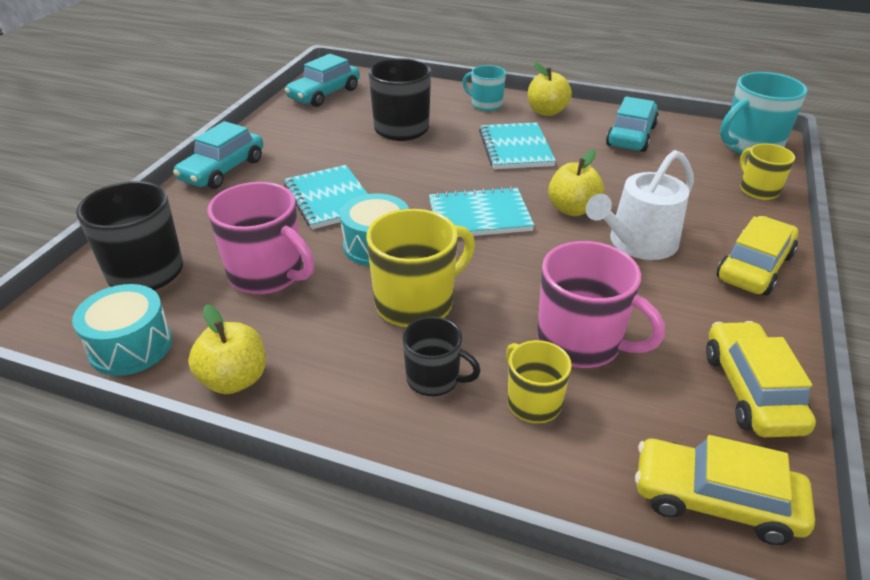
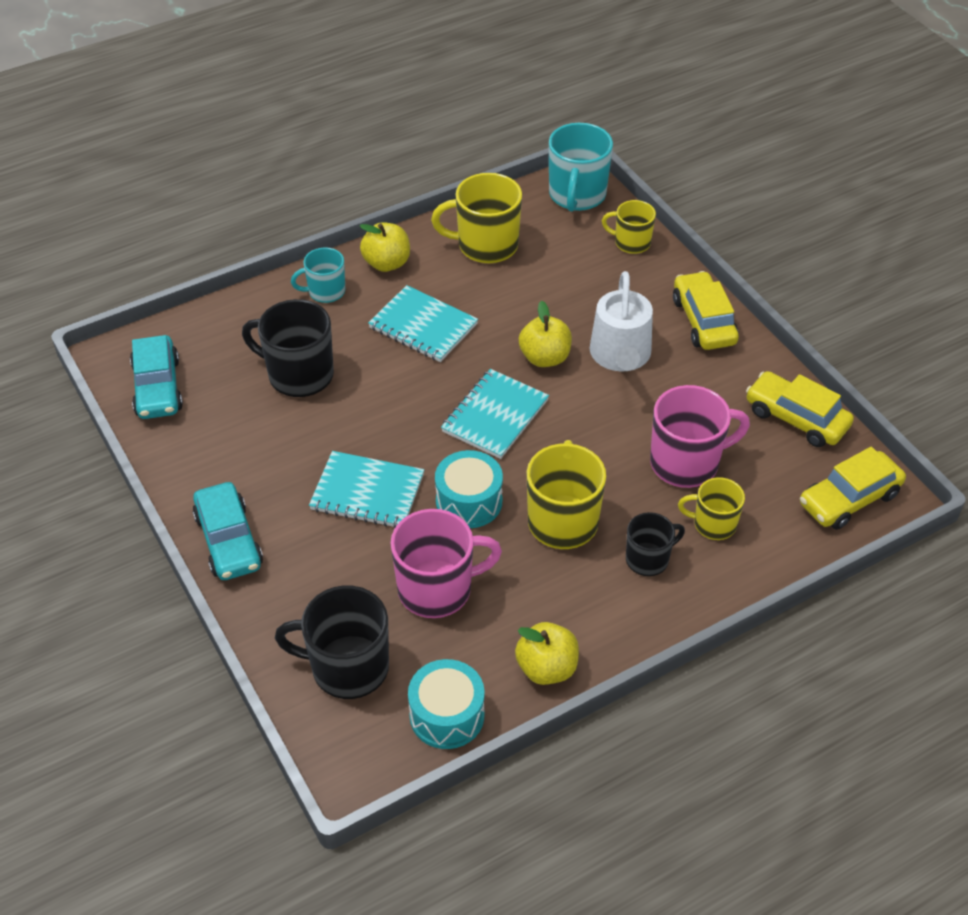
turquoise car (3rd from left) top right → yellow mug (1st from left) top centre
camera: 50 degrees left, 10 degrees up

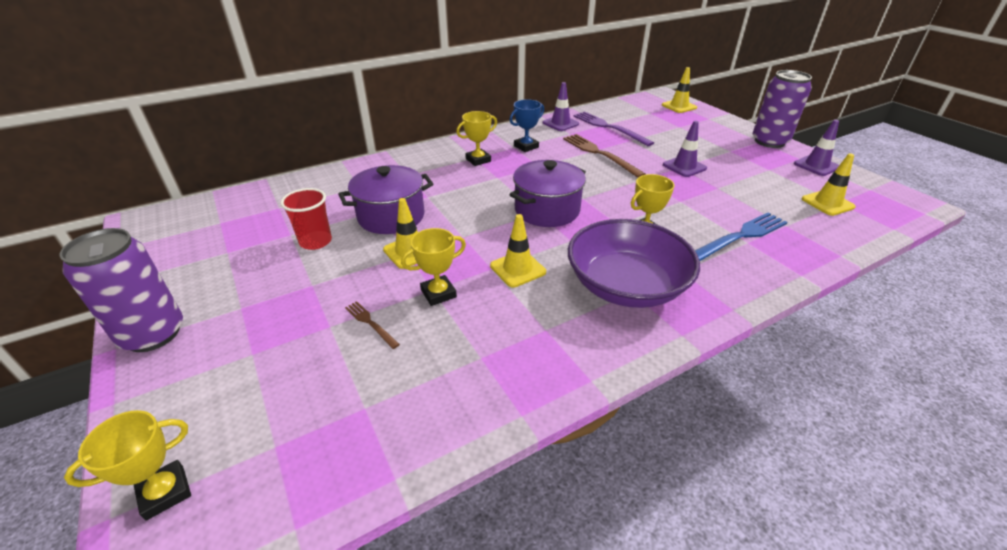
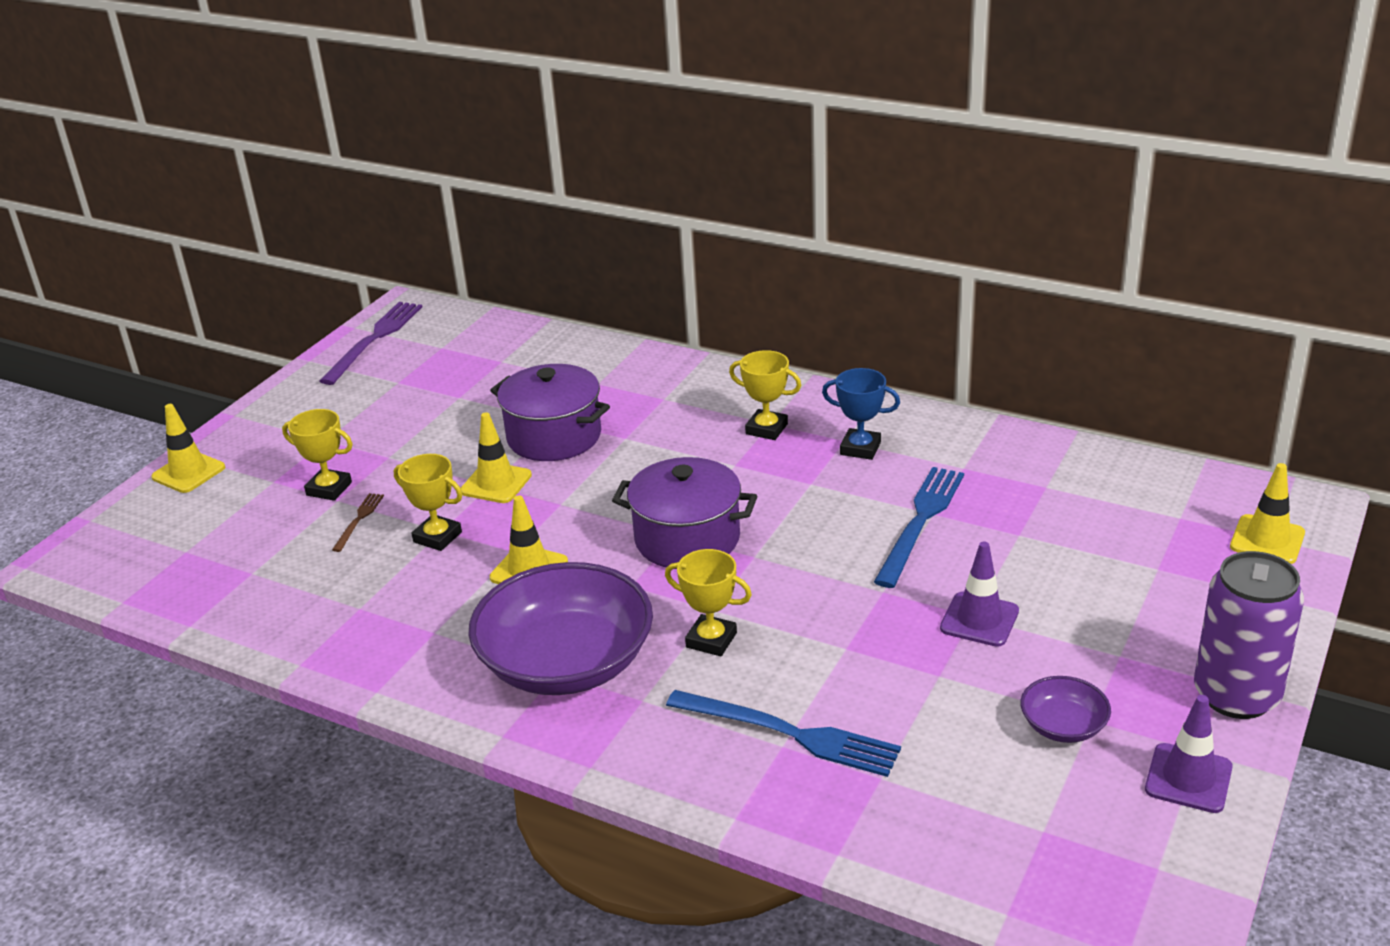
purple can (1st from left) middle left → -
red cup middle left → -
purple traffic cone (1st from left) top centre → -
- → purple bowl (2nd from left) bottom right
yellow trophy (1st from left) bottom left → yellow trophy (1st from left) middle left, moved
purple fork top centre → purple fork middle left, moved
yellow traffic cone (4th from left in the first image) middle right → yellow traffic cone (1st from left) middle left, moved
brown fork (2nd from left) top centre → blue fork (2nd from left) centre
camera: 60 degrees right, 5 degrees down

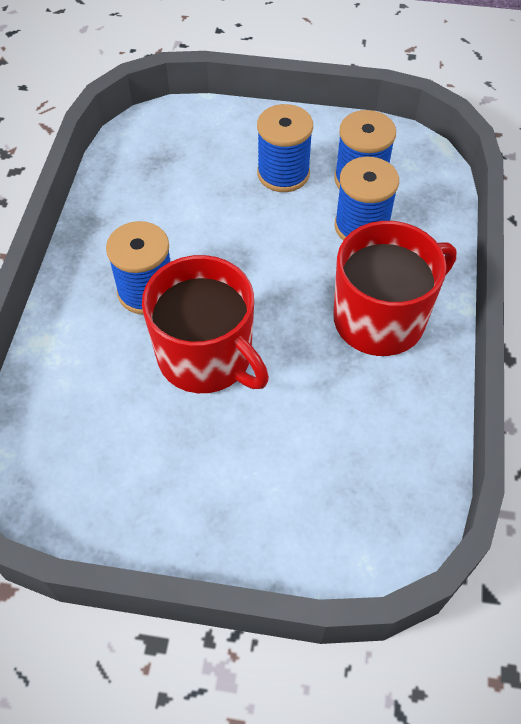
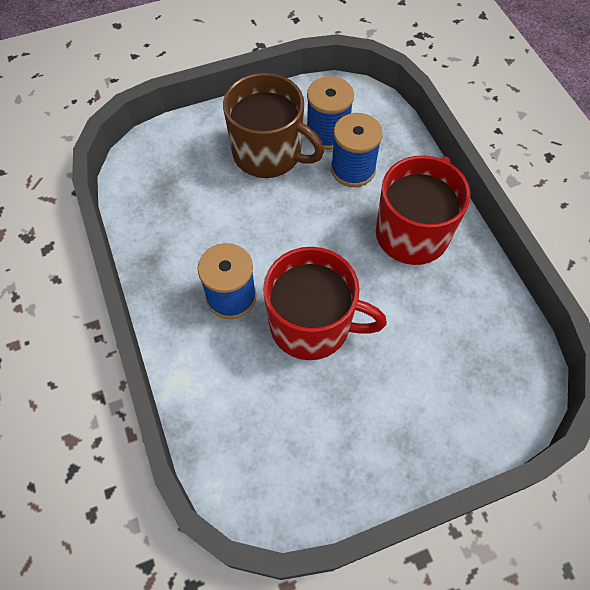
blue spool (2nd from left) top centre → brown mug top centre
camera: 30 degrees left, 5 degrees up

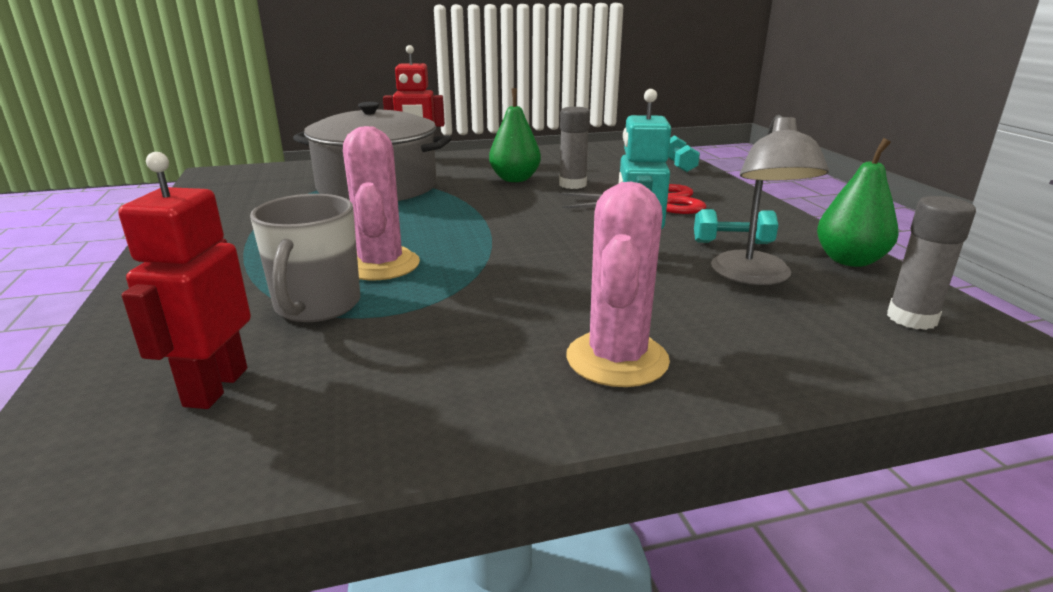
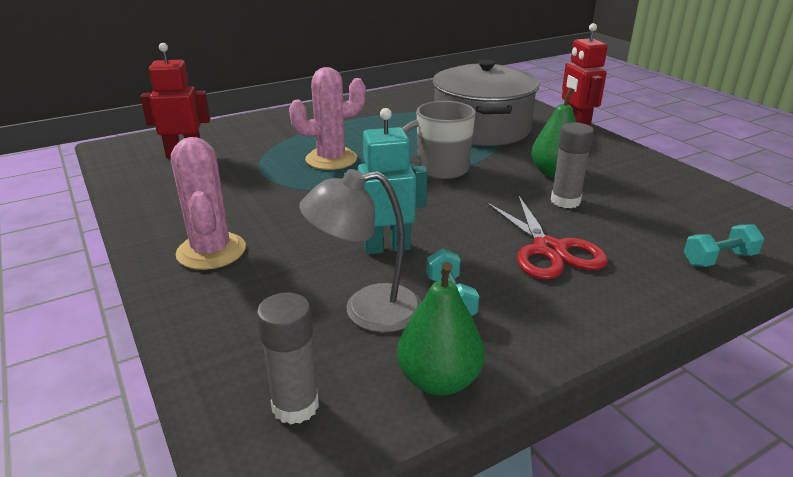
grey mug middle left → grey mug top centre, moved
pink cactus (2nd from left in the first image) centre → pink cactus (1st from left) middle left, 75 degrees clockwise
camera: 75 degrees right, 5 degrees up

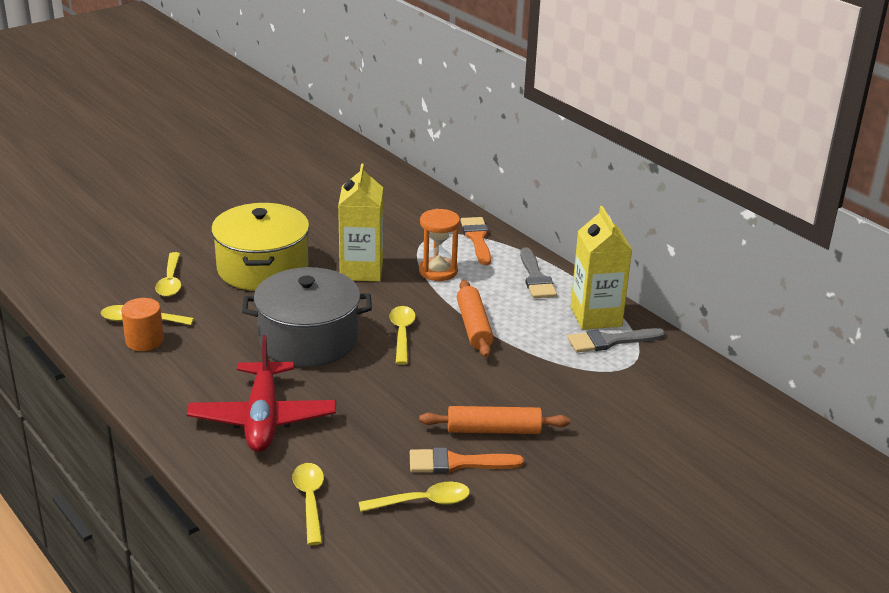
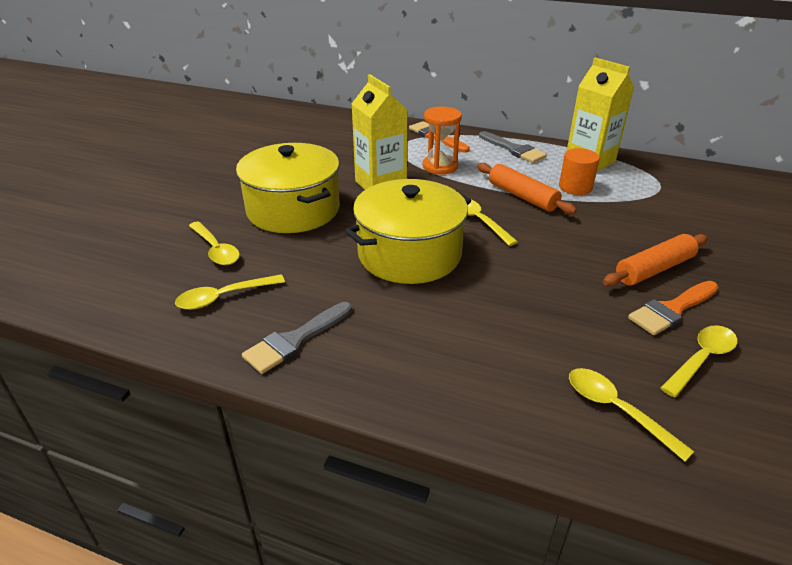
red plane middle left → -
orange cylinder middle left → orange cylinder top right, moved
grey brush (2nd from left in the first image) middle right → grey brush (1st from left) centre, moved
grey pot centre → yellow pot (2nd from left) centre
camera: 30 degrees left, 5 degrees up

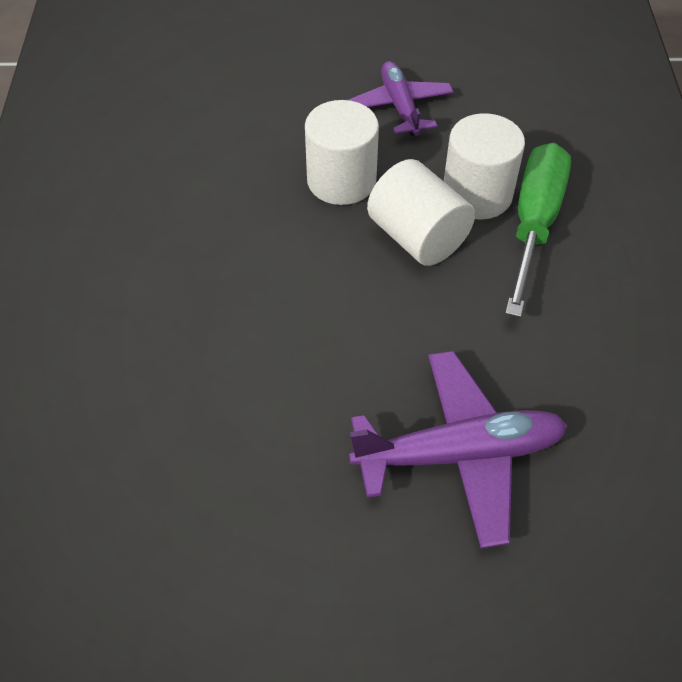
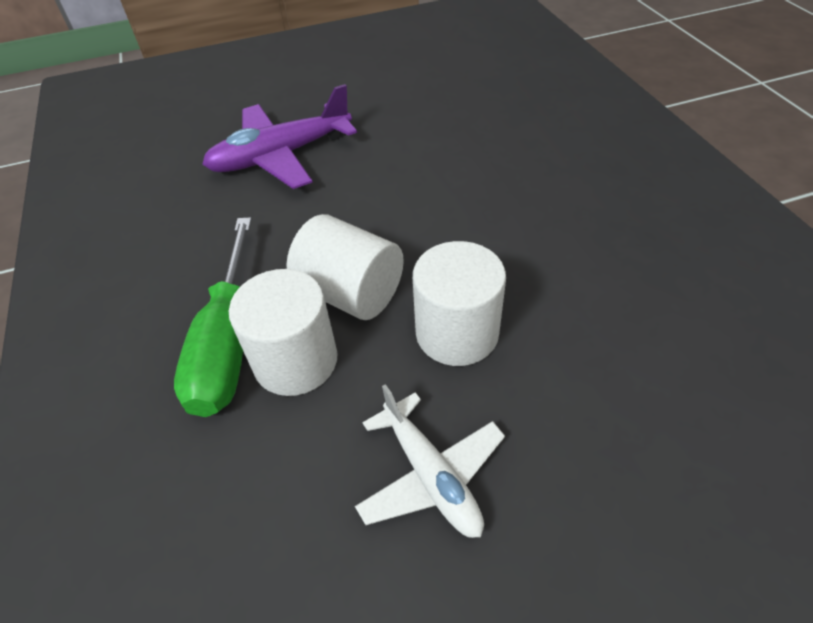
purple plane (1st from left) top centre → white plane bottom centre
camera: 165 degrees right, 5 degrees down

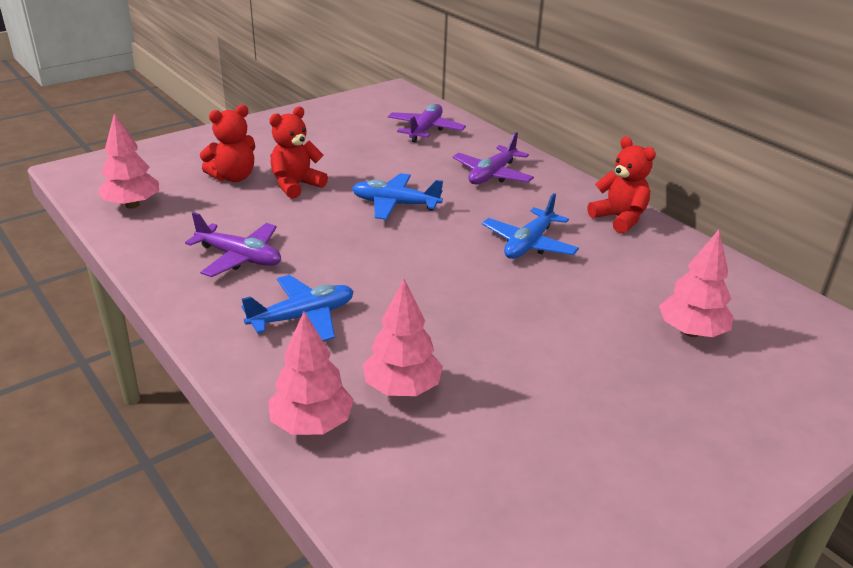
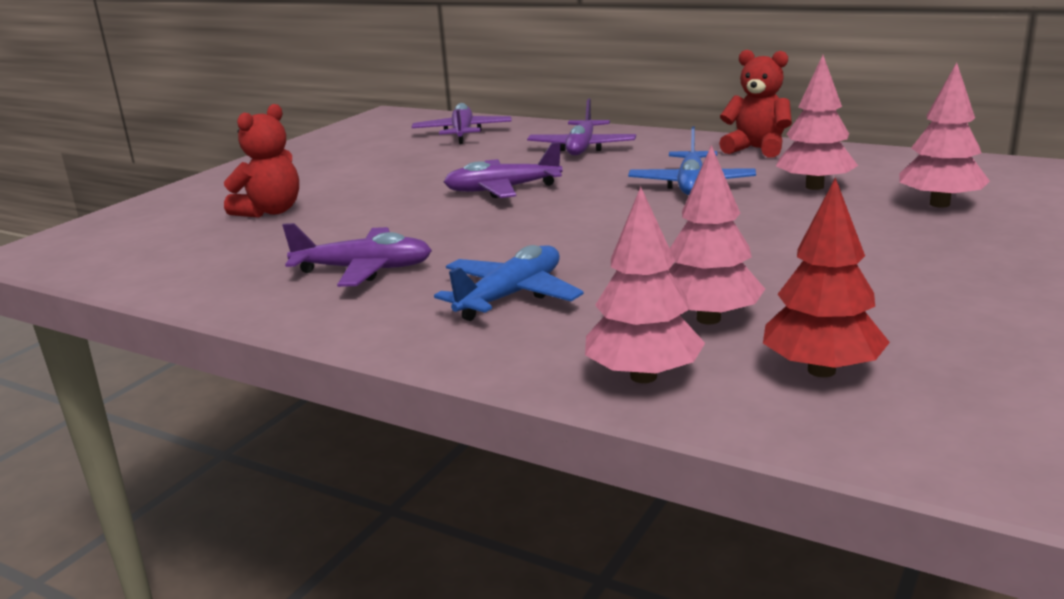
red teddy bear (2nd from left) top centre → -
- → red tree middle right
pink tree (1st from left in the first image) top left → pink tree (3rd from left) top right, moved
blue plane (2nd from left) centre → purple plane (3rd from left) top centre
camera: 20 degrees left, 10 degrees down

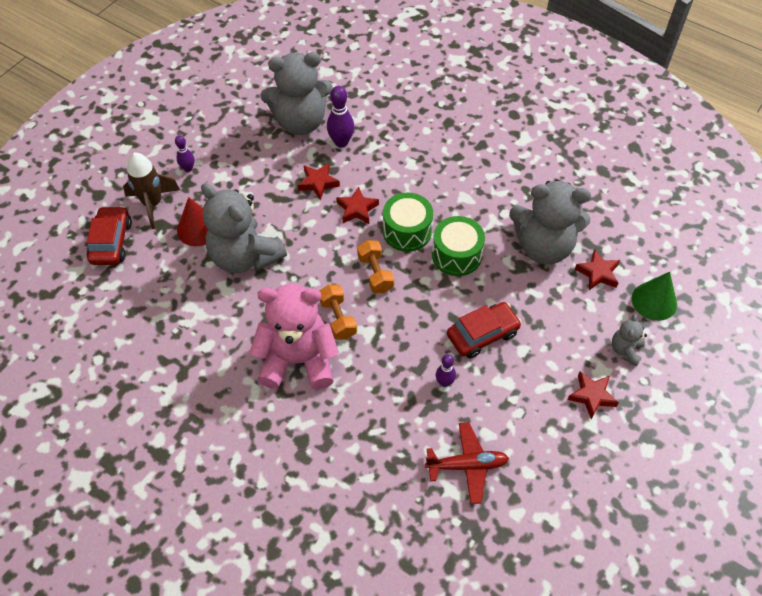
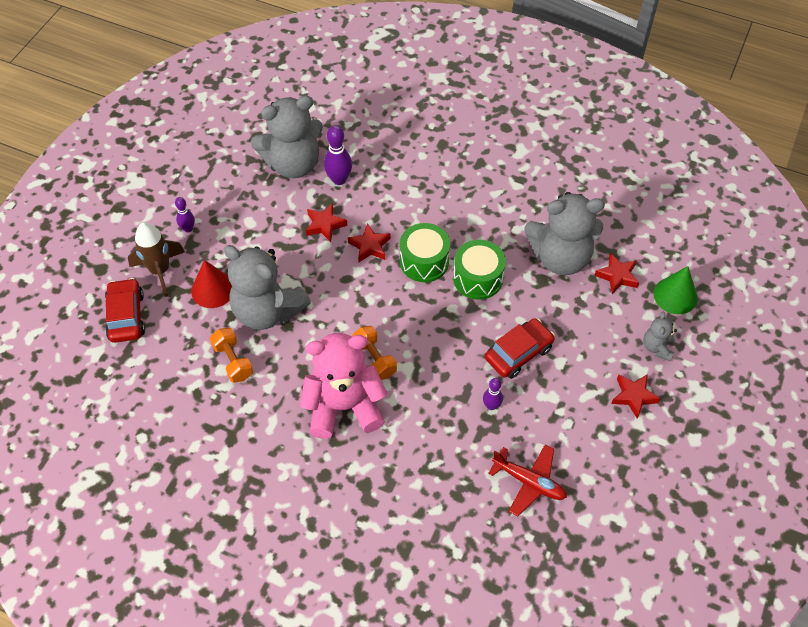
orange dumbbell (2nd from left in the first image) centre → orange dumbbell (1st from left) middle left, moved
red plane bottom centre, 45 degrees clockwise
camera: 10 degrees left, 0 degrees up

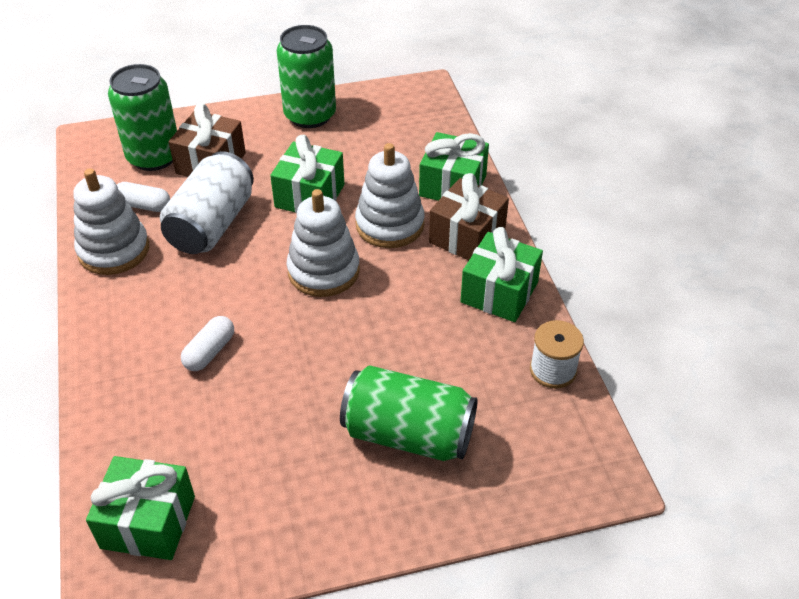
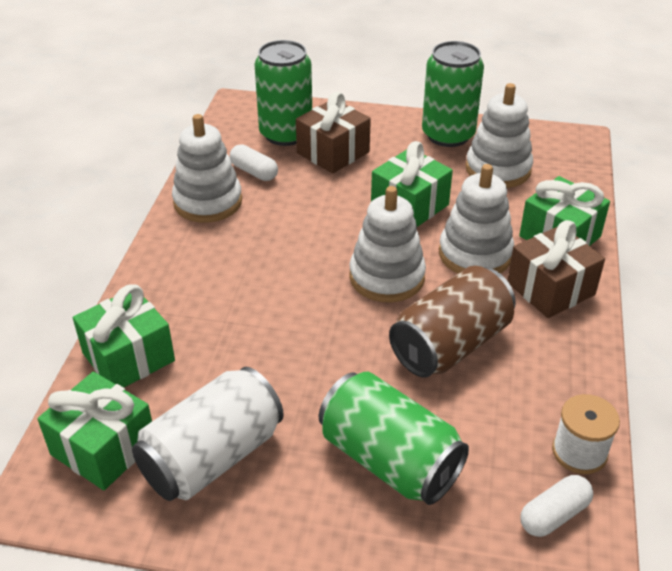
- → brown can middle right
- → white stacking toy (4th from left) top right
white can middle left → white can bottom left, moved
white capsule (2nd from left) middle left → white capsule (2nd from left) bottom right, moved
green gift (4th from left in the first image) centre → green gift (2nd from left) middle left, moved
camera: 25 degrees right, 5 degrees down

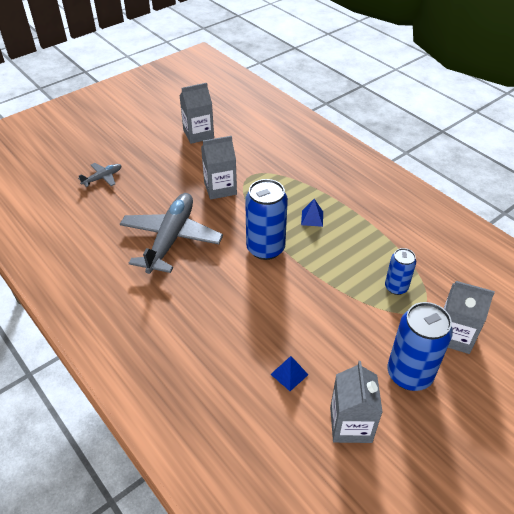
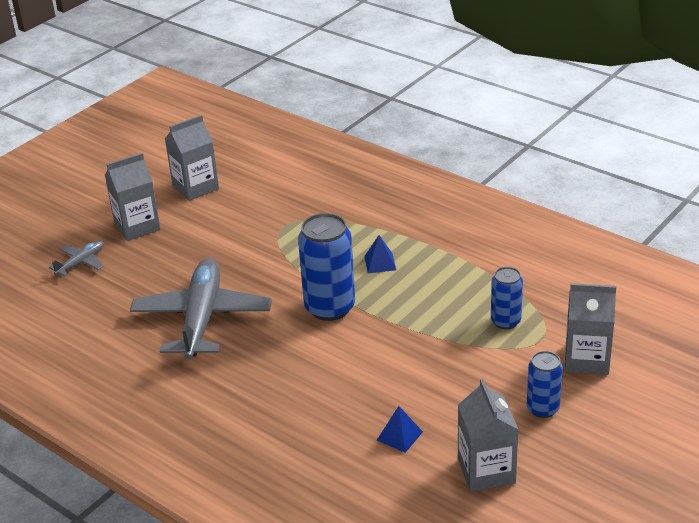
grey carton (2nd from left in the first image) top centre → grey carton (1st from left) middle left, moved
blue can (3rd from left) bottom right, x0.58
camera: 10 degrees left, 10 degrees down

